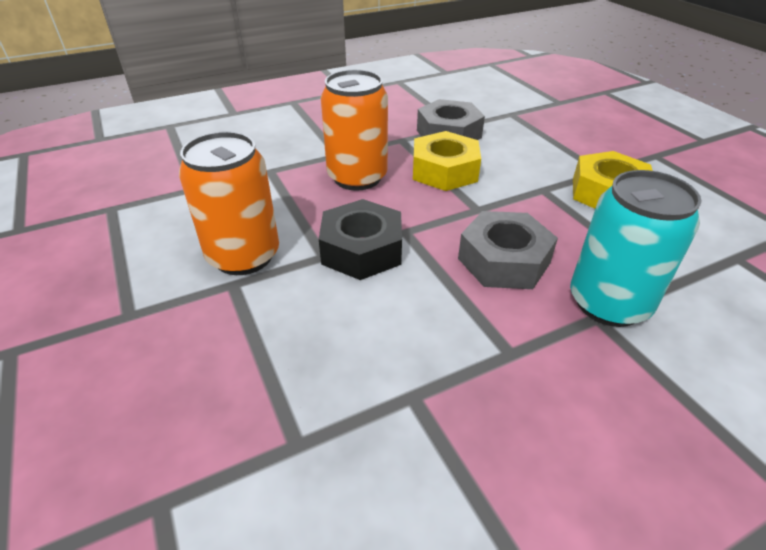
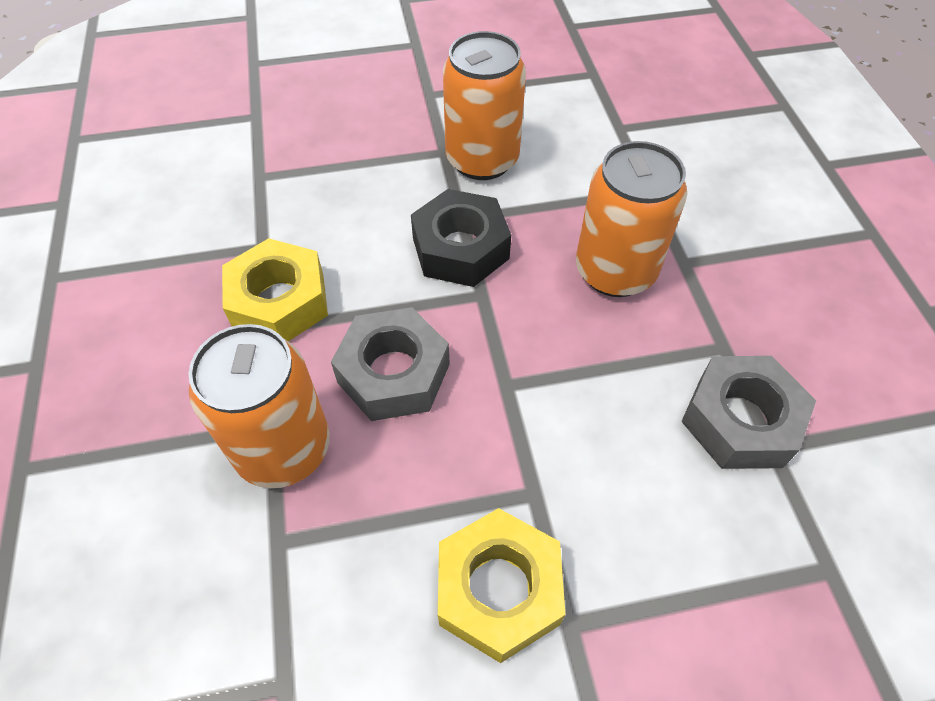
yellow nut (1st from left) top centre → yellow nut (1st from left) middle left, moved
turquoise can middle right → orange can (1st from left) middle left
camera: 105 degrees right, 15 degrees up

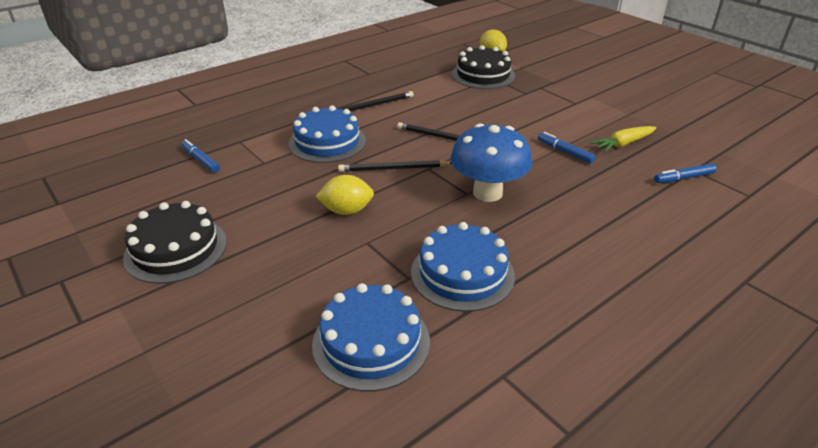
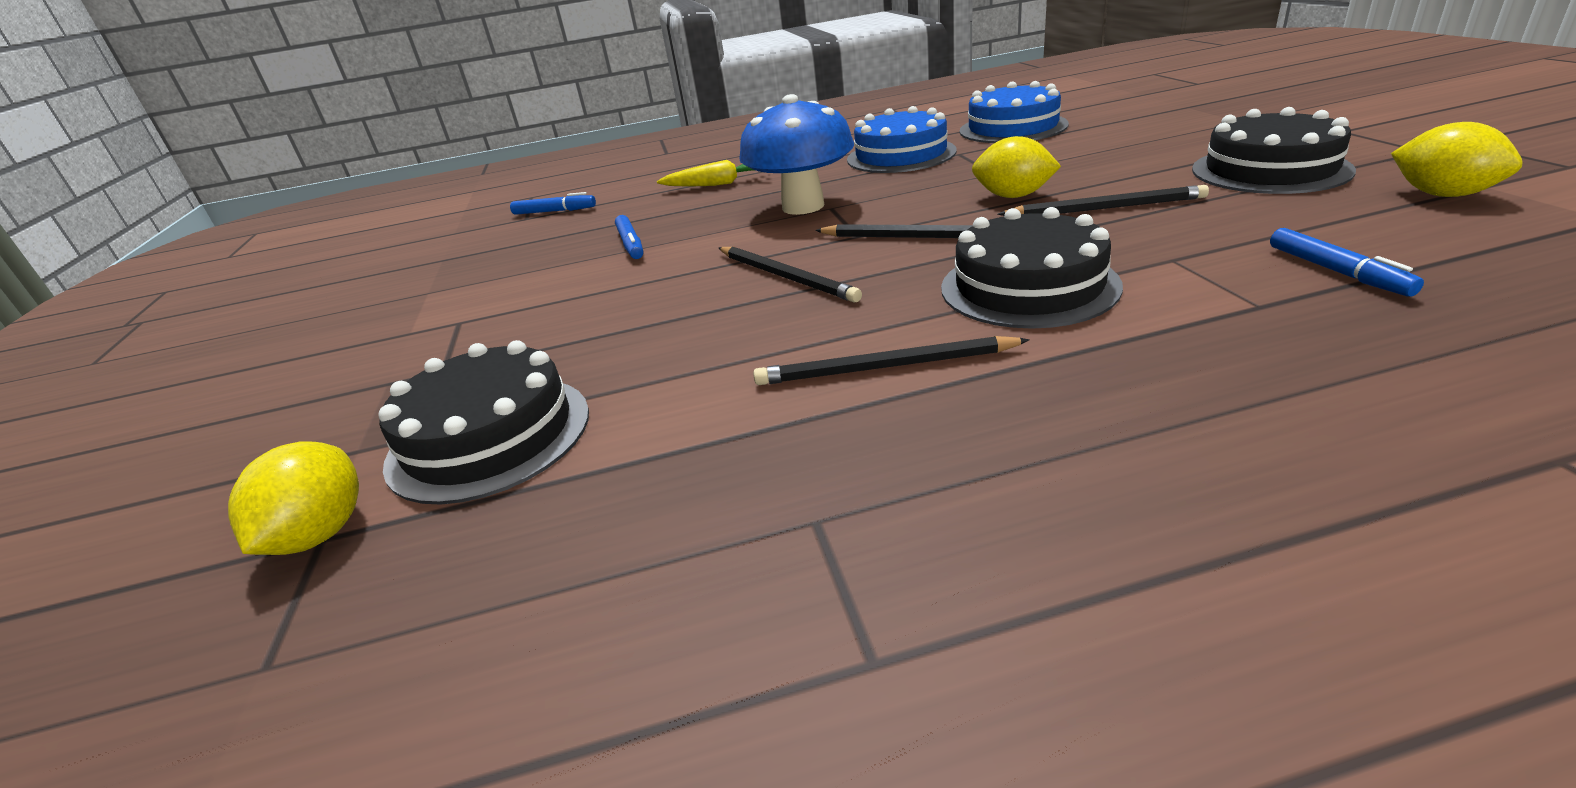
- → black pencil (4th from left) top right
- → yellow lemon (3rd from left) top right
yellow carrot top right → yellow carrot top centre, moved
blue cake (1st from left) top centre → black cake (2nd from left) centre
camera: 150 degrees left, 5 degrees down

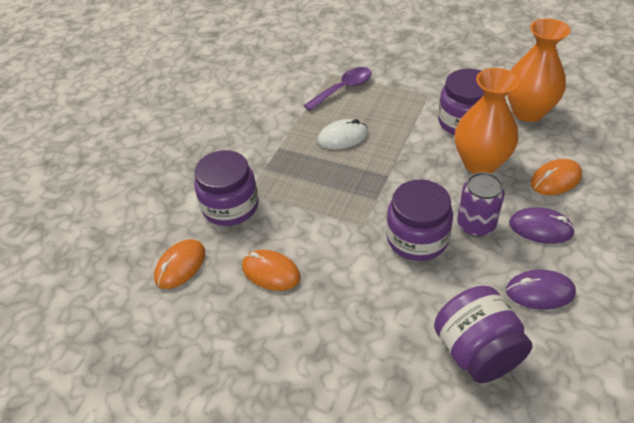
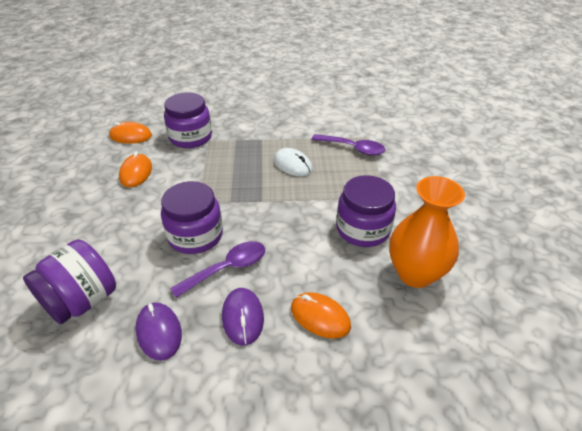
orange vase (1st from left) top right → -
purple can middle right → purple spoon (1st from left) centre
camera: 60 degrees right, 5 degrees down

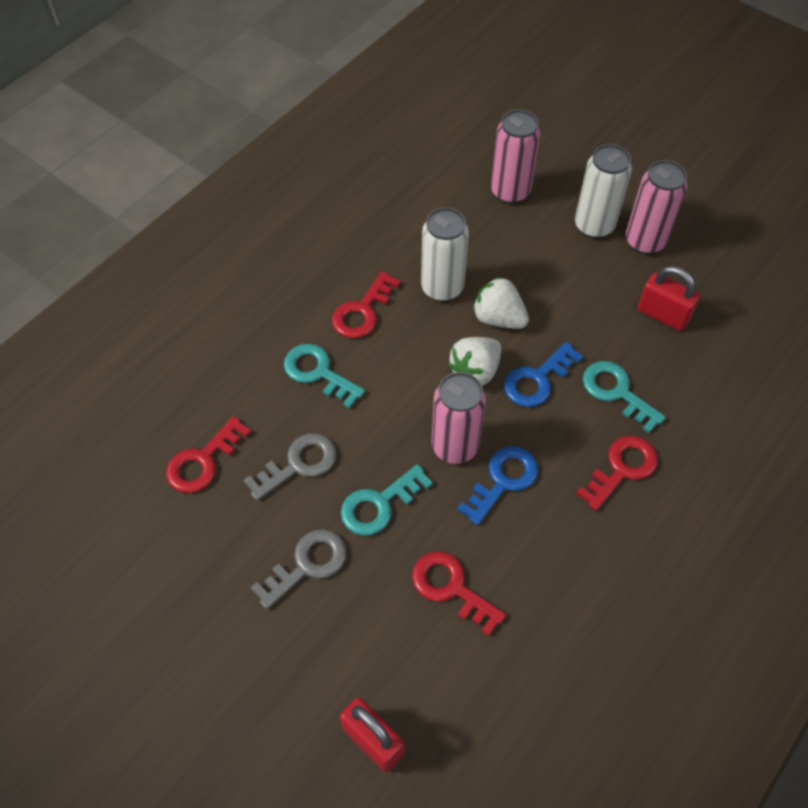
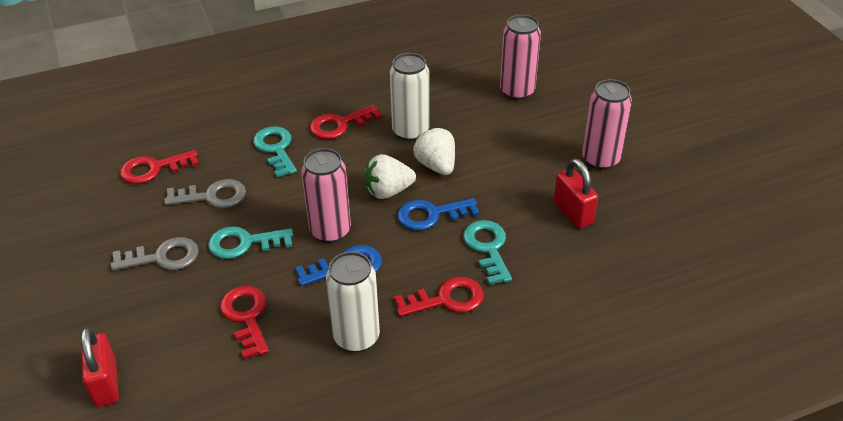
white can (2nd from left in the first image) top right → white can (1st from left) bottom centre, moved
camera: 30 degrees right, 15 degrees down

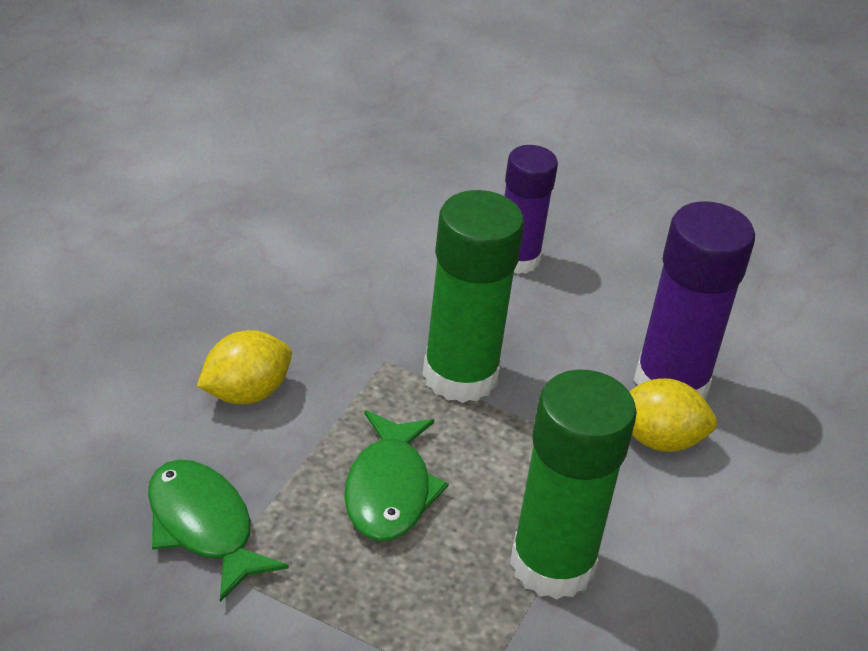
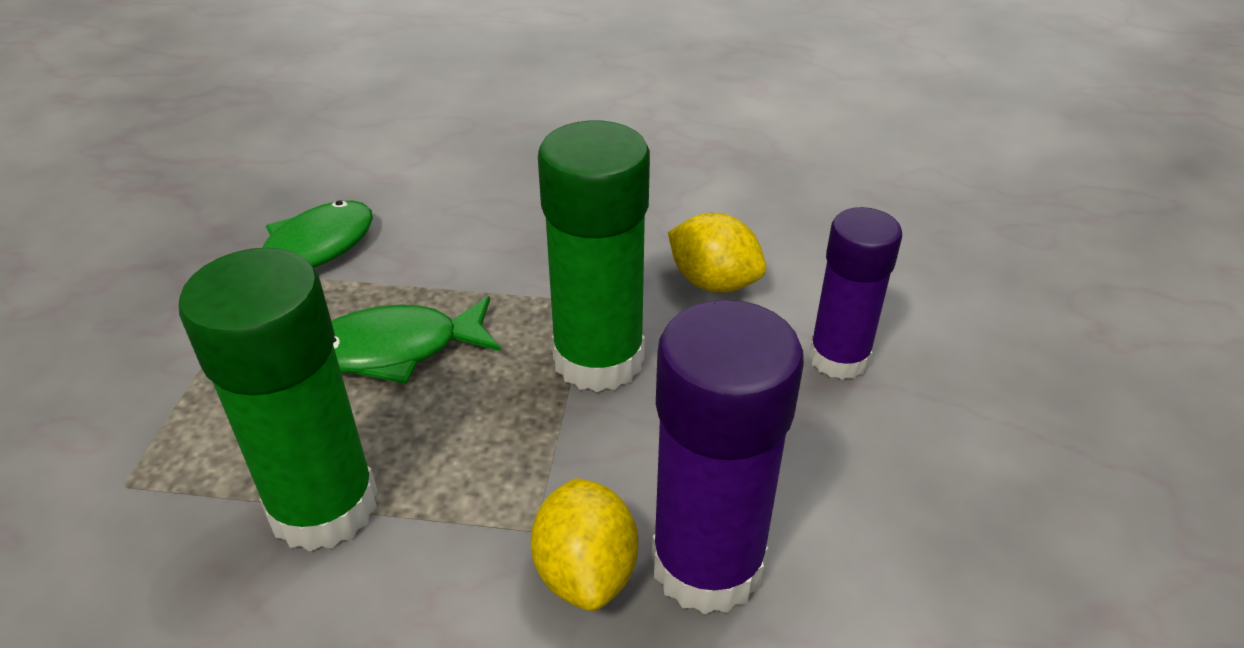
yellow lemon (1st from left in the first image) middle left → yellow lemon (2nd from left) centre, moved
camera: 75 degrees right, 0 degrees up

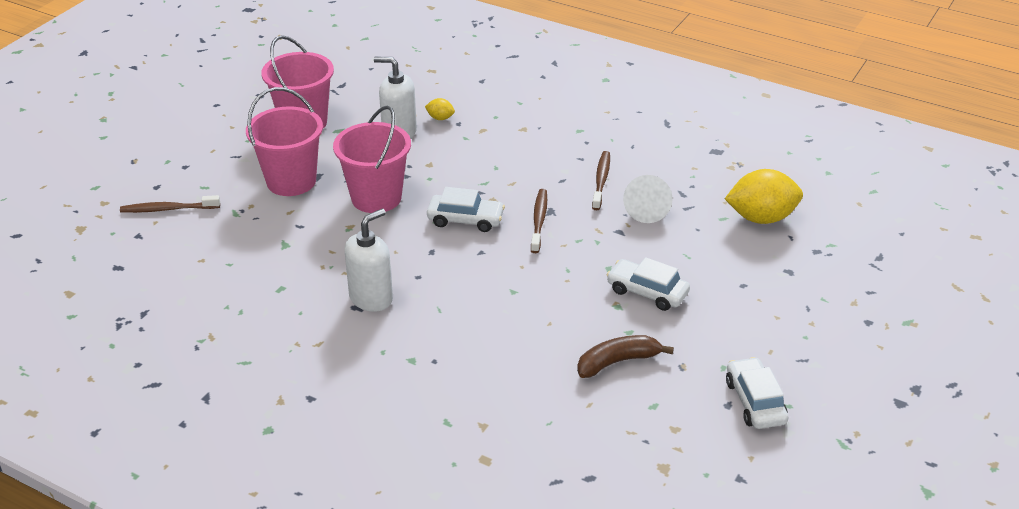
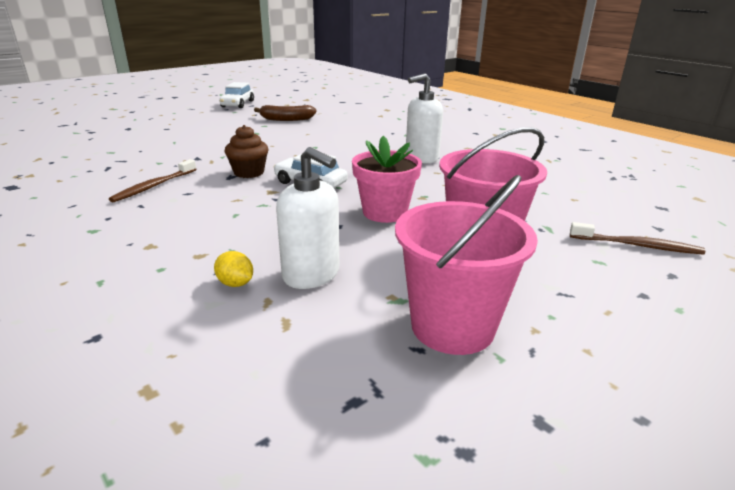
white car (2nd from left) centre → -
white cone centre → -
yellow lemon (2nd from left) middle right → -
pink bucket (3rd from left) top centre → pink flower pot centre
brown toothbrush (2nd from left) centre → brown cupcake top centre
camera: 160 degrees left, 10 degrees down

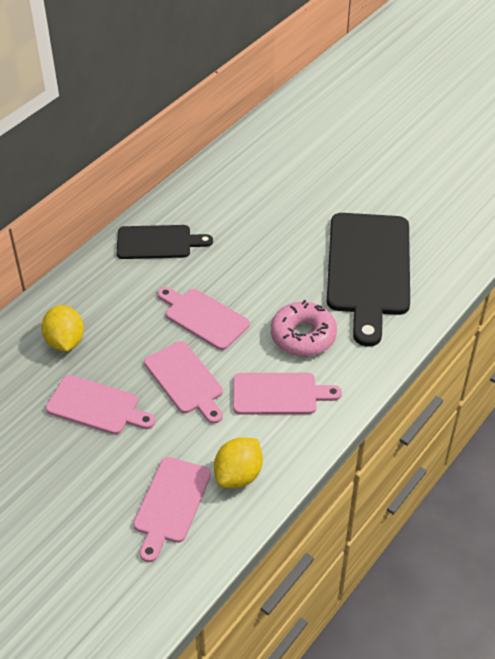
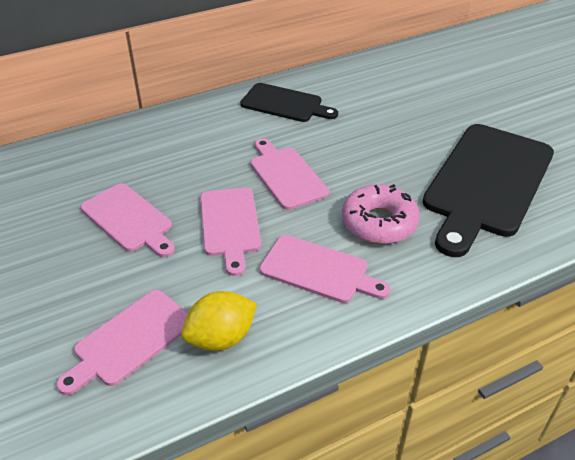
yellow lemon (1st from left) middle left → -
camera: 25 degrees right, 5 degrees down

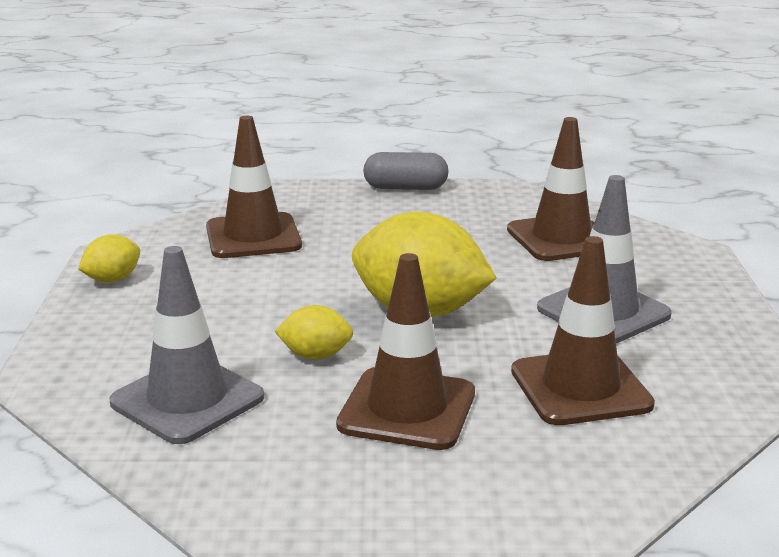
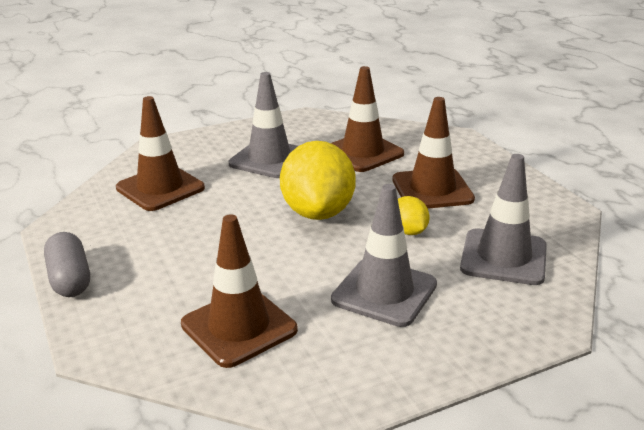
yellow lemon (1st from left) middle left → -
- → grey traffic cone (2nd from left) centre
camera: 115 degrees left, 5 degrees up

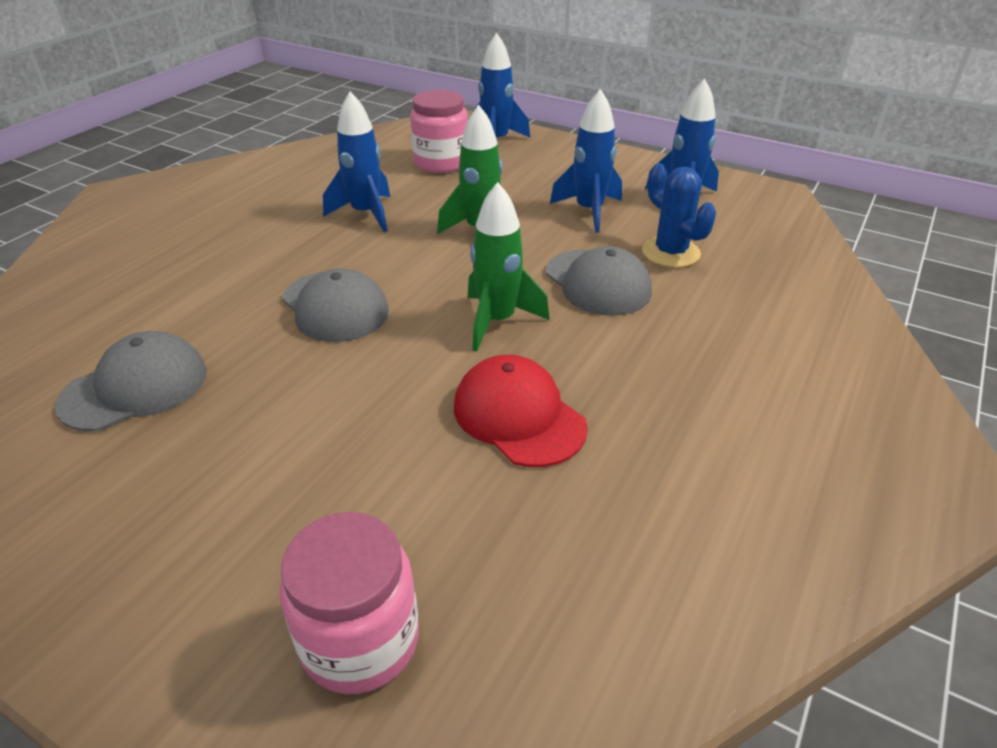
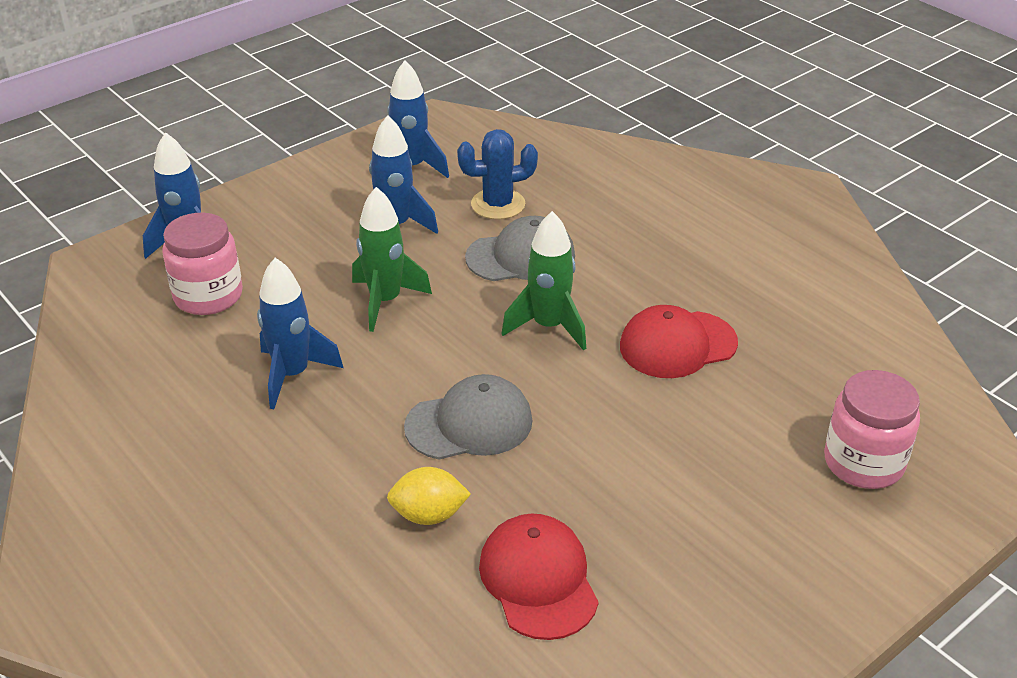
- → yellow lemon bottom centre
grey cap (1st from left) middle left → red cap (1st from left) bottom centre
camera: 70 degrees left, 0 degrees up

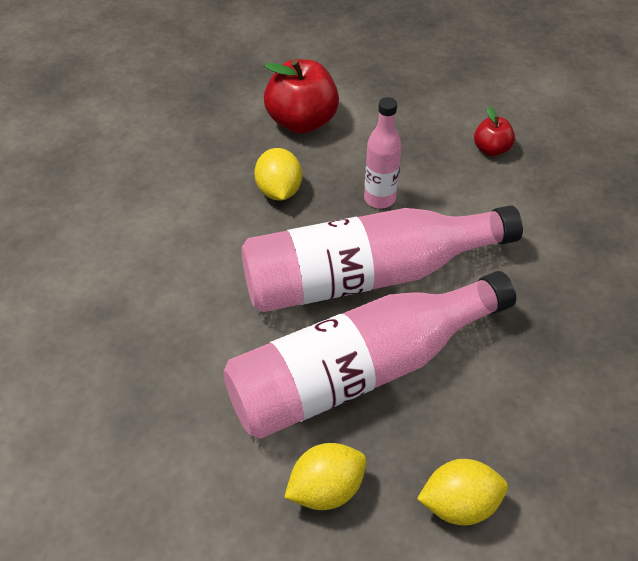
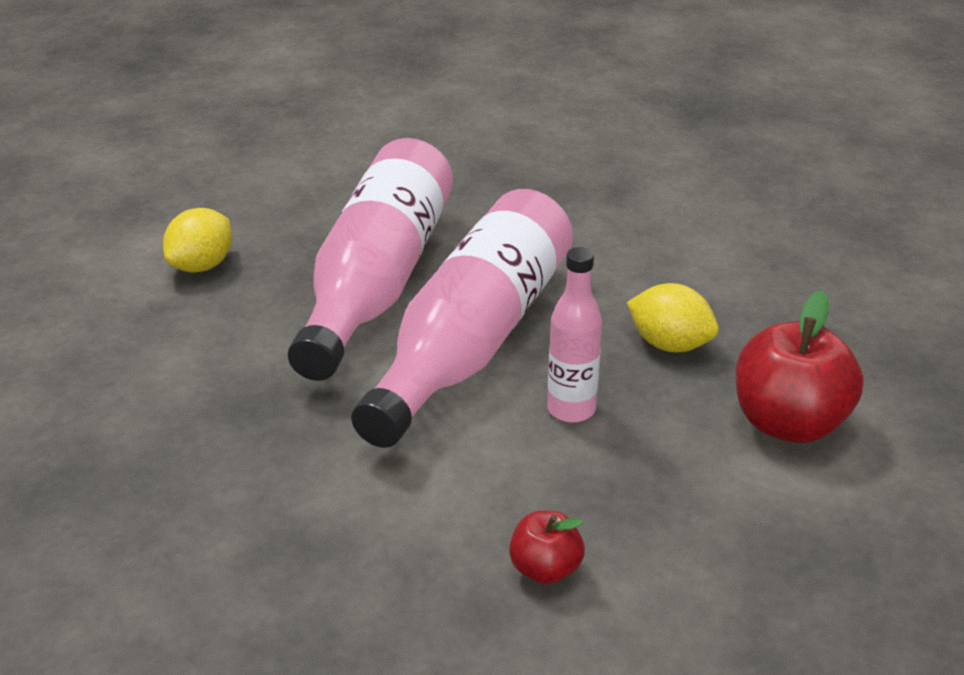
yellow lemon (2nd from left) bottom centre → -
camera: 130 degrees right, 15 degrees down

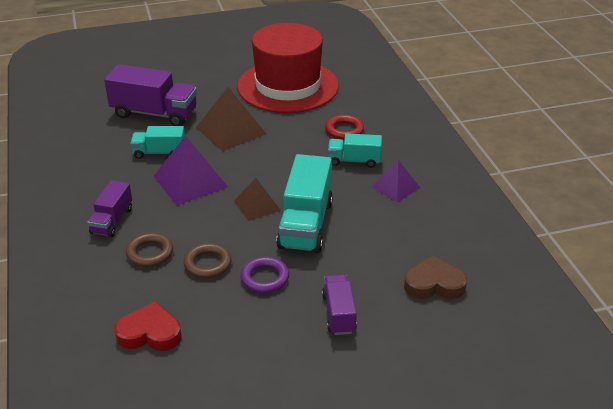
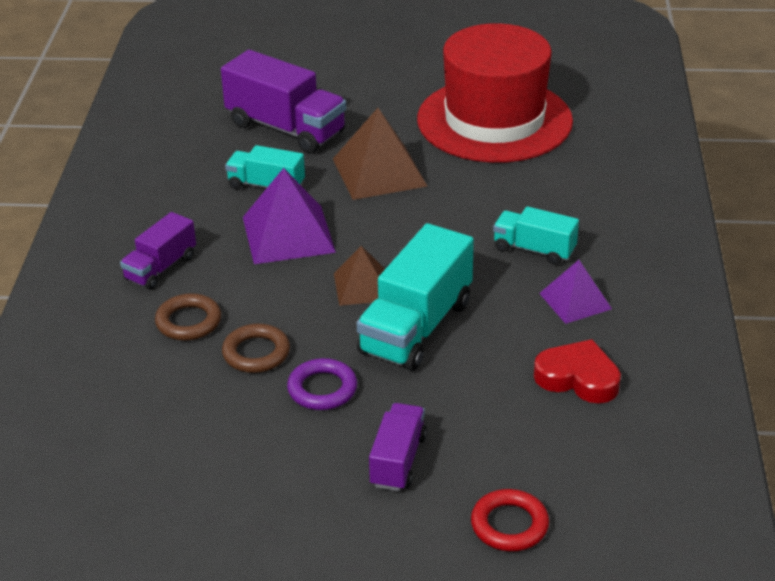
brown heart bottom right → -
red heart bottom left → red heart middle right, moved
red ring top centre → red ring bottom centre, moved
camera: 20 degrees right, 0 degrees up

